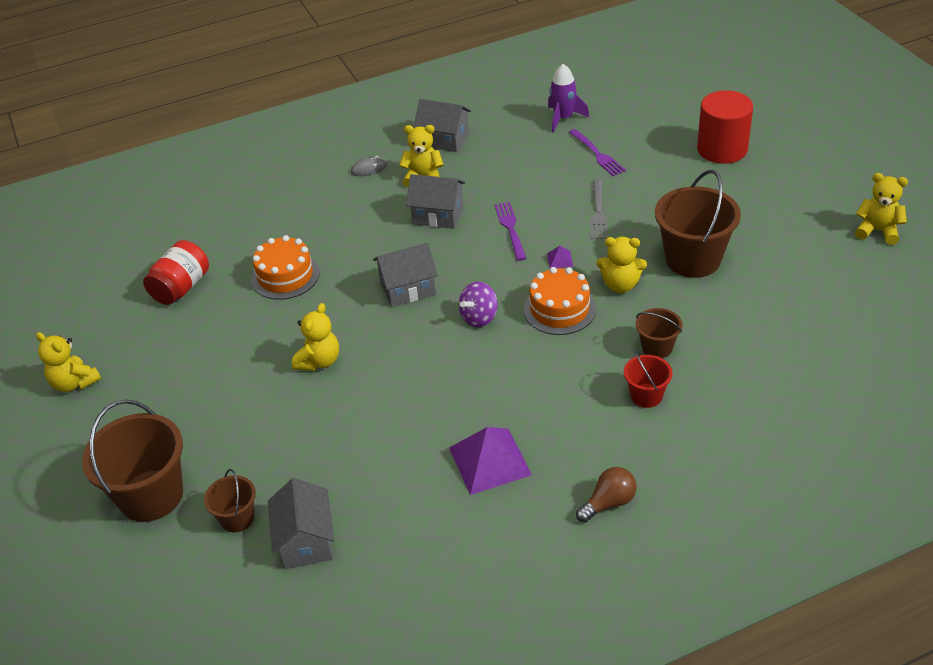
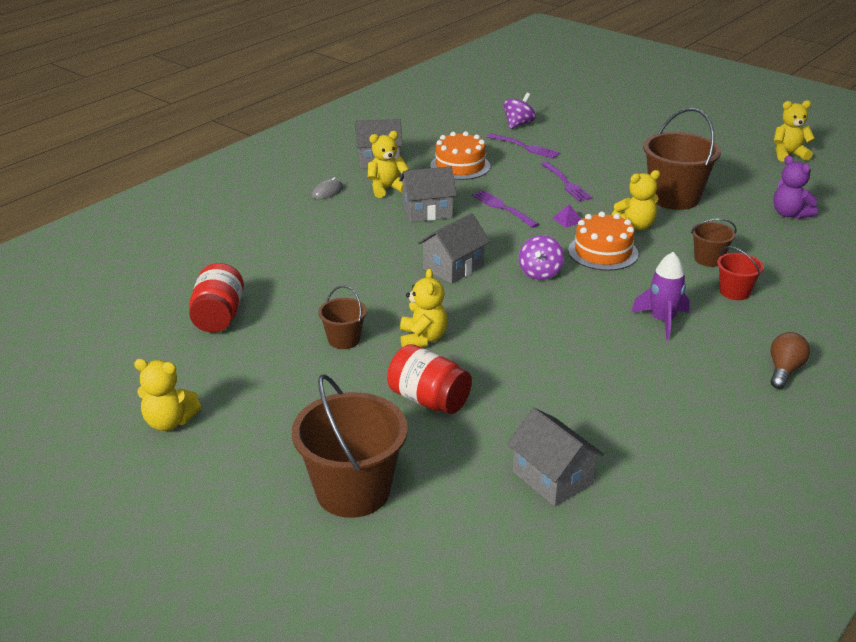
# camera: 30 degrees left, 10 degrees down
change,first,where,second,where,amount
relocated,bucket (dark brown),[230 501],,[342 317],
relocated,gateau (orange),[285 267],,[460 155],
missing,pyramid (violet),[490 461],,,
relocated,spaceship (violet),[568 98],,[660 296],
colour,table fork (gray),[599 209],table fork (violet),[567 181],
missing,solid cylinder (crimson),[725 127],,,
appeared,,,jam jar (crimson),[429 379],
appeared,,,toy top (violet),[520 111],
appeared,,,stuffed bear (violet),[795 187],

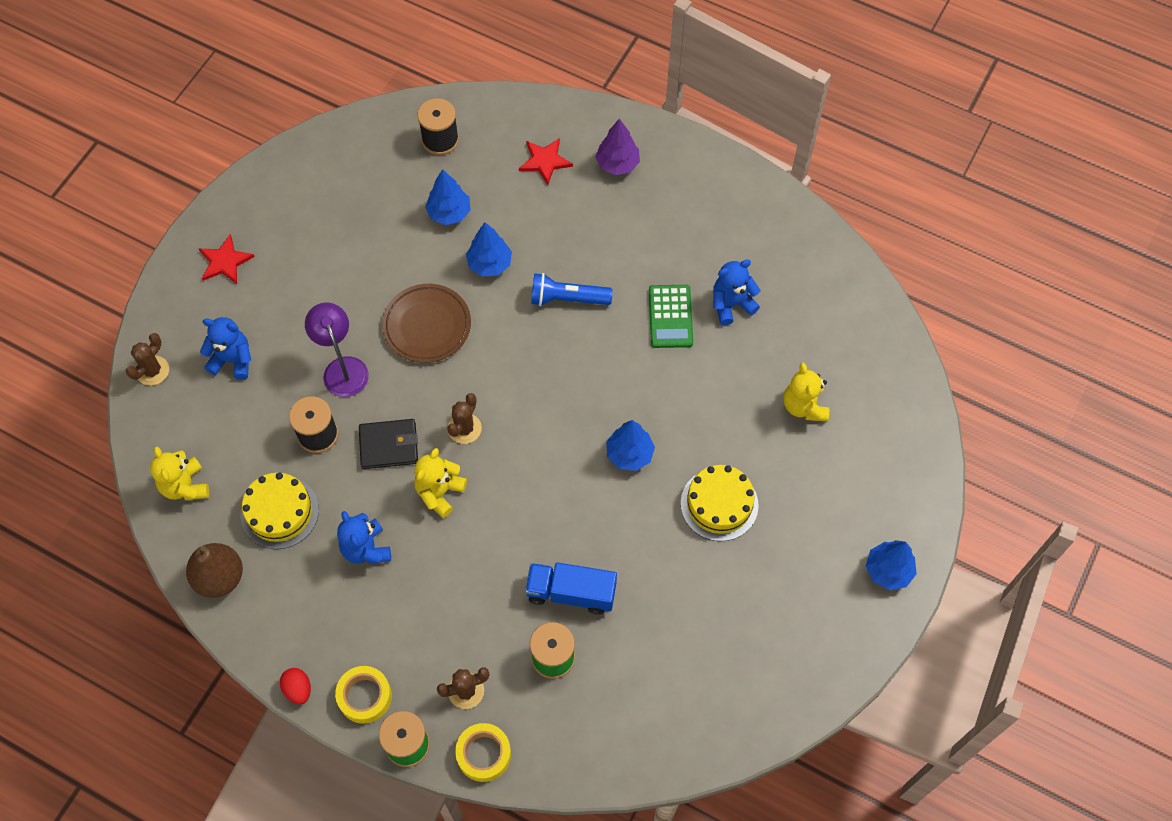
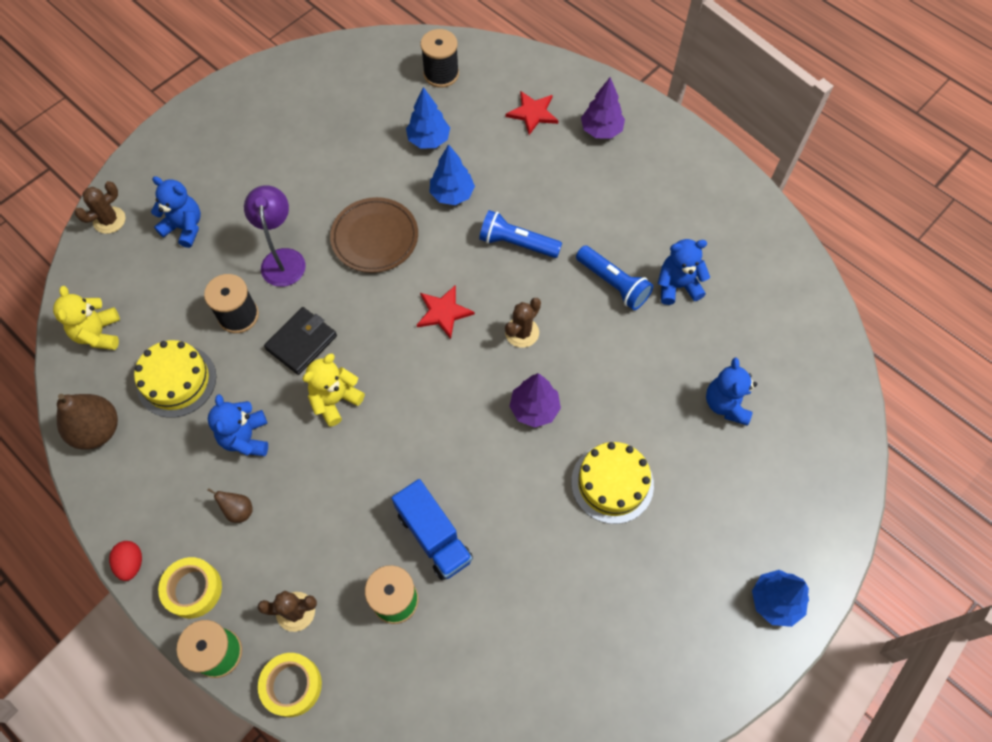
# camera: 15 degrees right, 0 degrees up
change,first,where,second,where,amount
relocated,star (crimson),[227 259],,[446 312],
spun,wallet (black),[388 444],,[300 341],60 degrees counterclockwise
relocated,cactus (dark brown),[464 418],,[523 323],
spun,truck (cobalt),[571 588],,[432 529],150 degrees counterclockwise
colour,tree (cobalt),[630 445],tree (violet),[535 400],
exchanged,calculator (emerald),[671 316],pocket torch (cobalt),[614 278],
colour,stuffed bear (golden),[806 392],stuffed bear (cobalt),[731 392],
appeared,,,pear (dark brown),[230 505],

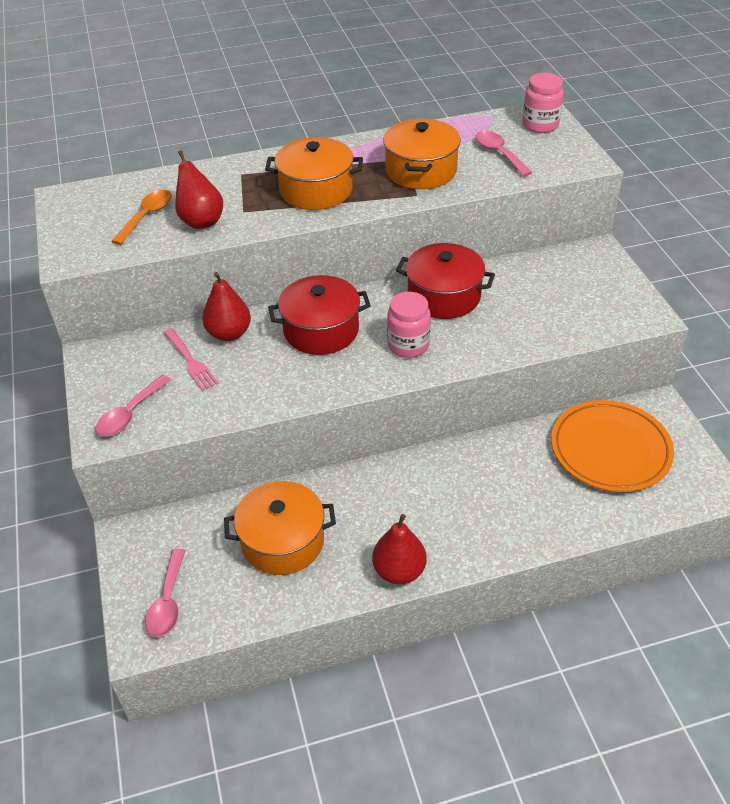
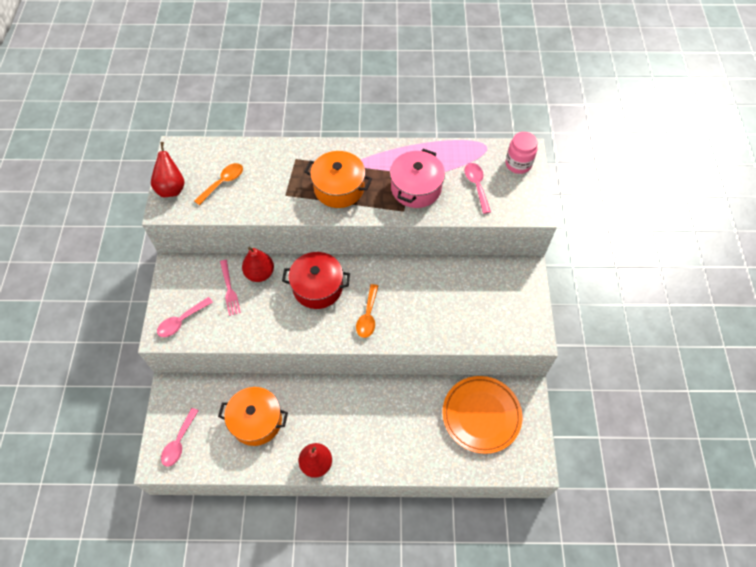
# camera: 15 degrees right, 15 degrees up
change,first,where,second,where,amount
relocated,pear (crimson),[199 189],,[168 169],
colour,stockpot (orange),[422 154],stockpot (rosy),[417 178],
exchanged,jam jar (rosy),[409 325],spoon (orange),[367 311],
missing,stockpot (crimson),[445 281],,,

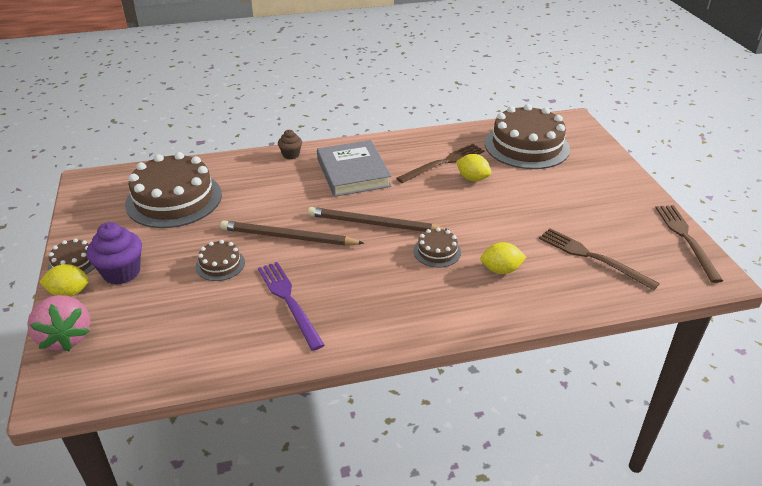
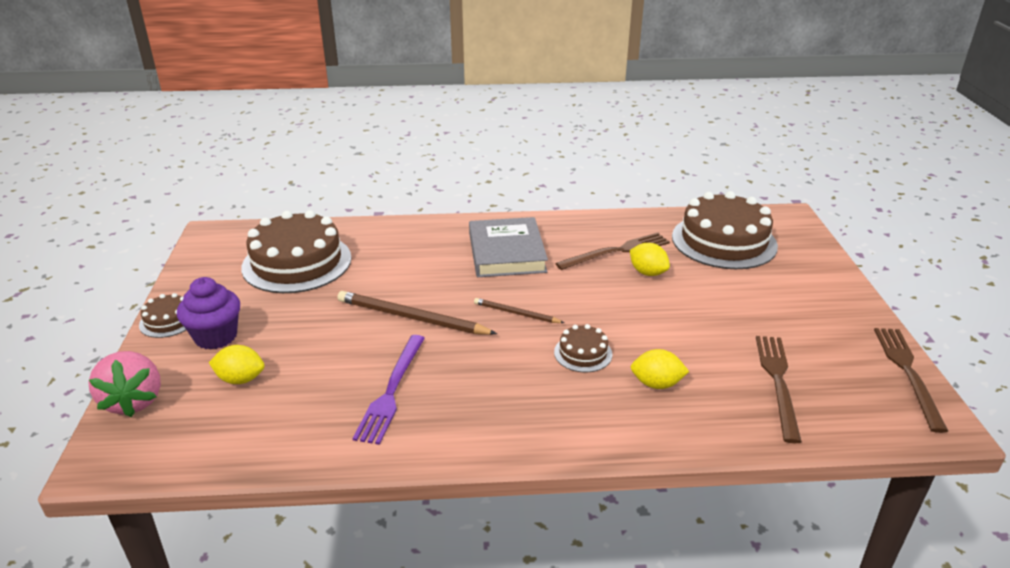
# camera: 10 degrees right, 5 degrees down
change,first,where,second,where,amount
relocated,citrus fruit (golden),[64 280],,[236 364],
missing,gateau (dark brown),[220 260],,,
spun,table fork (violet),[291 306],,[388 390],150 degrees counterclockwise
missing,muffin (dark brown),[290 144],,,
size,wooden pencil (dark brown),[378 219],,[519 310],x0.56
spun,table fork (dark brown),[599 259],,[779 389],45 degrees clockwise

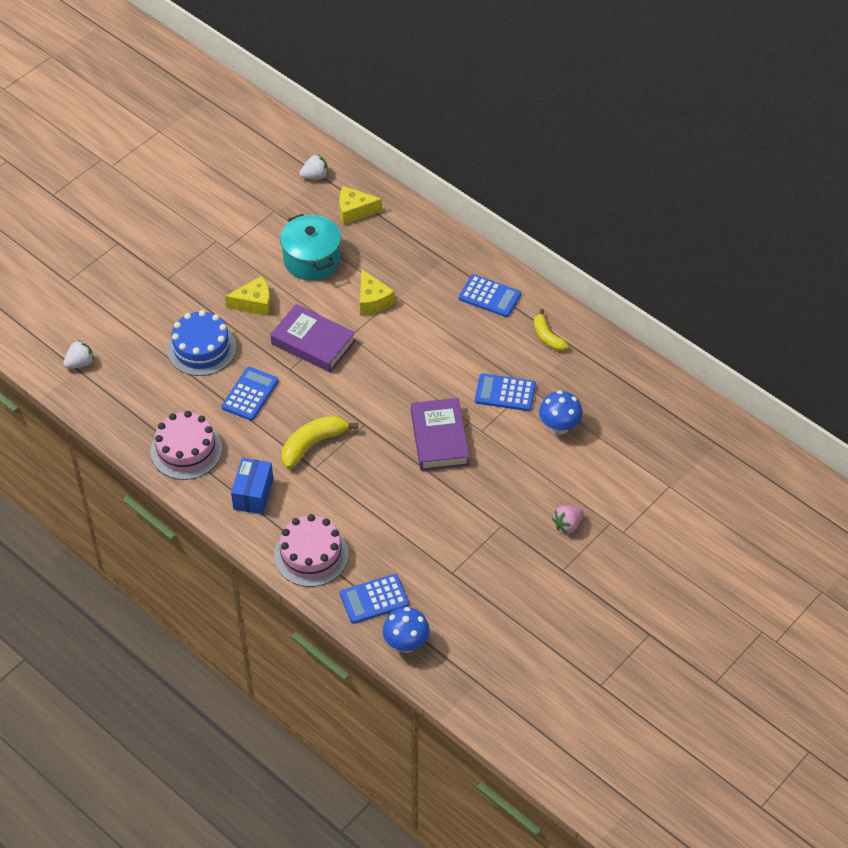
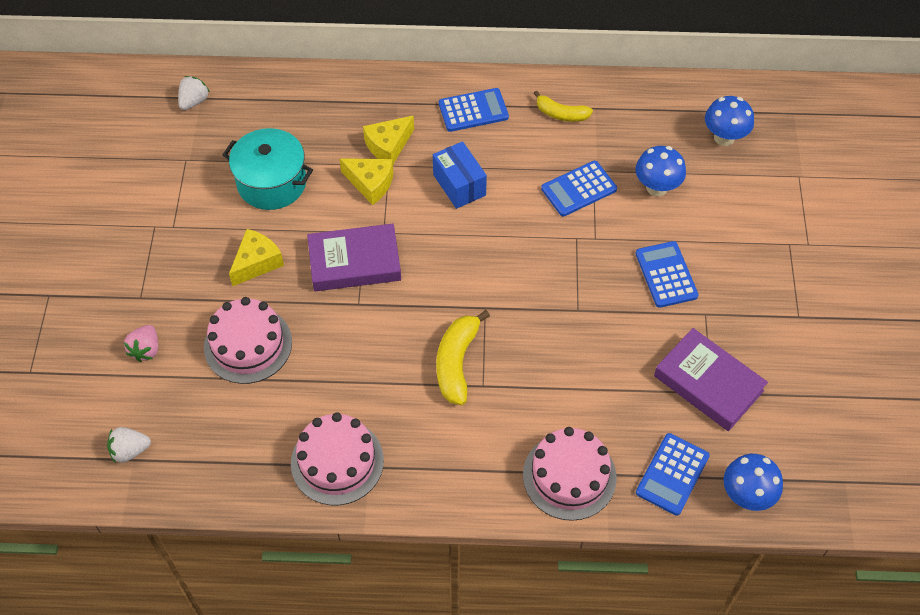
# camera: 40 degrees left, 5 degrees up
change,first,where,second,where,amount
spun,toy strawberry (snow-white),[78 354],,[129 445],120 degrees counterclockwise
colour,gateau (cobalt),[201 343],gateau (rosy),[248 340],
relocated,calculator (cobalt),[250 394],,[667 274],
relocated,box (cobalt),[252 486],,[460 175],
relocated,piece of cheese (golden),[360 205],,[388 139],
relocated,hardback (violet),[440 434],,[711 379],
relocated,toy strawberry (rosy),[568 520],,[140 343],
appeared,,,toadstool (cobalt),[729 121],

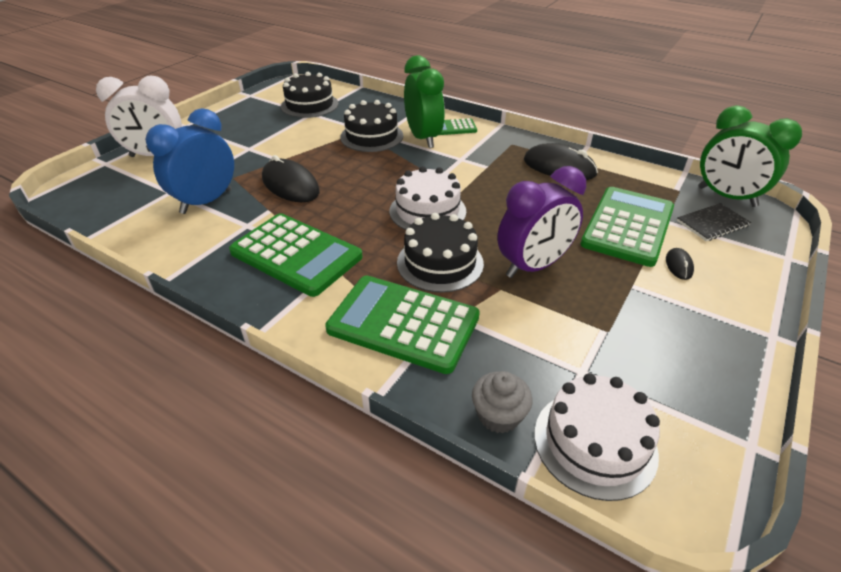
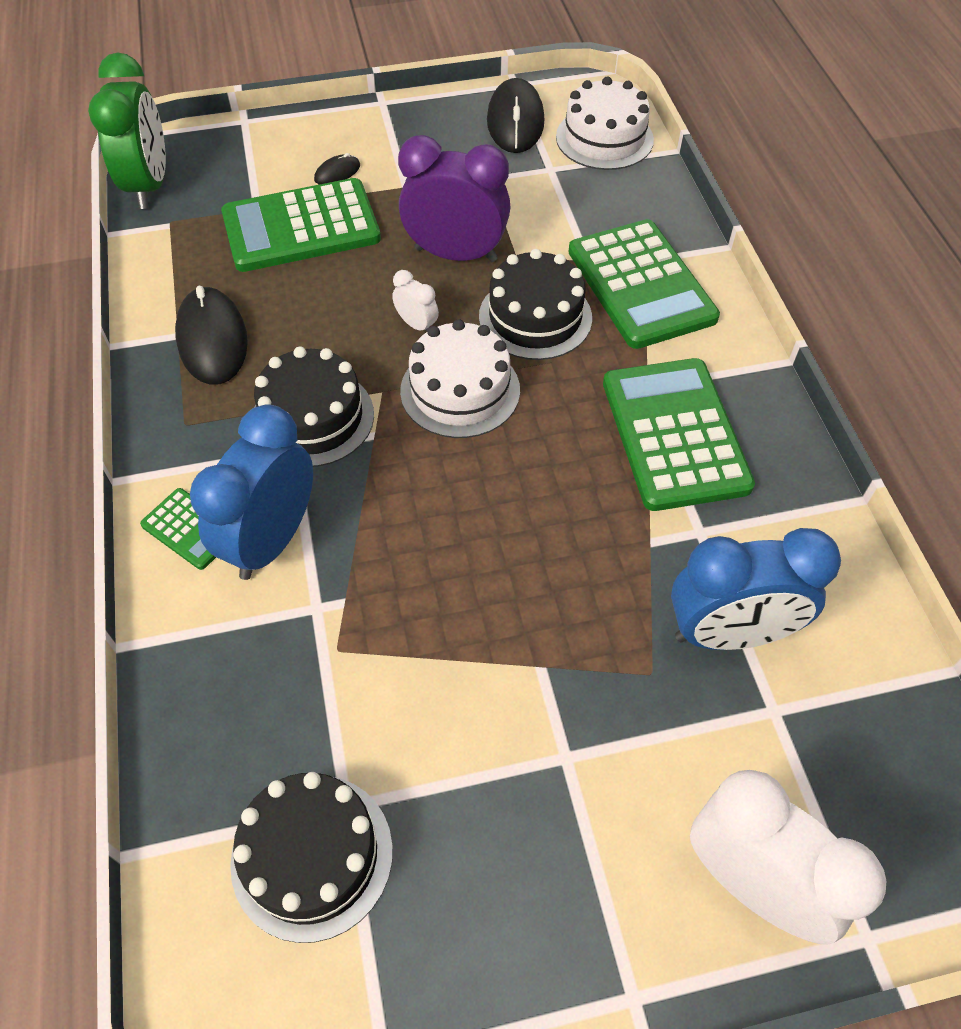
# camera: 135 degrees left, 15 degrees up
change,first,where,second,where,amount
relocated,computer mouse (black),[291 178],,[515 115],
relocated,gateau (black),[371 126],,[314 406],
colour,clock (emerald),[424 101],clock (cobalt),[251 492],
missing,muffin (gray),[502 402],,,
missing,exercise book (black),[714 222],,,
appeared,,,clock (snow-white),[415 301],

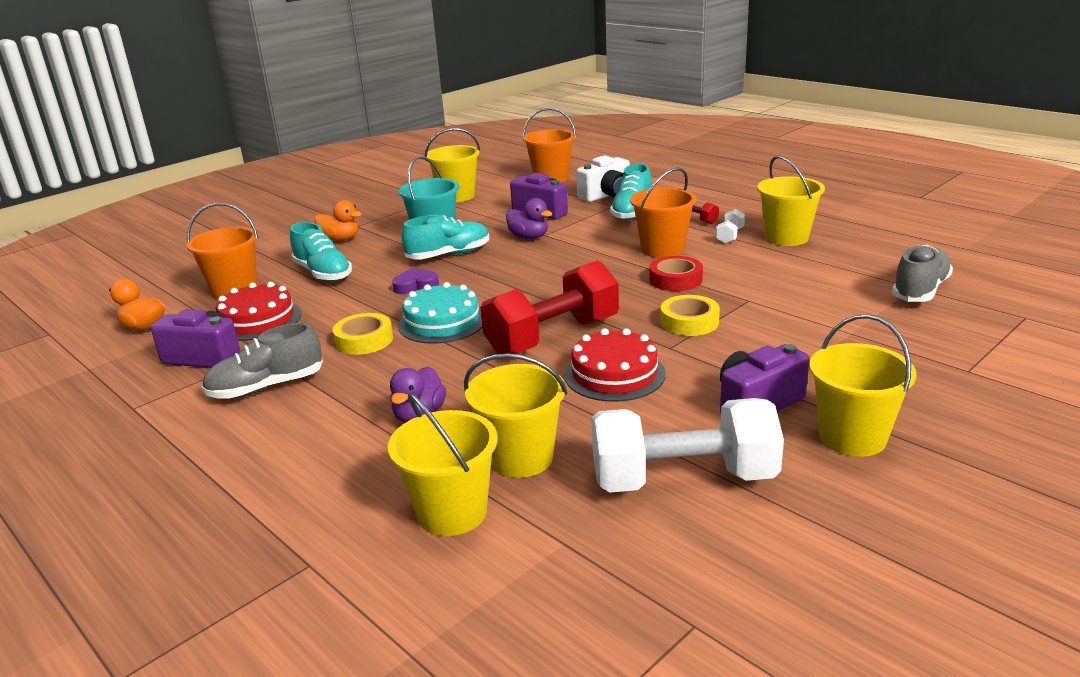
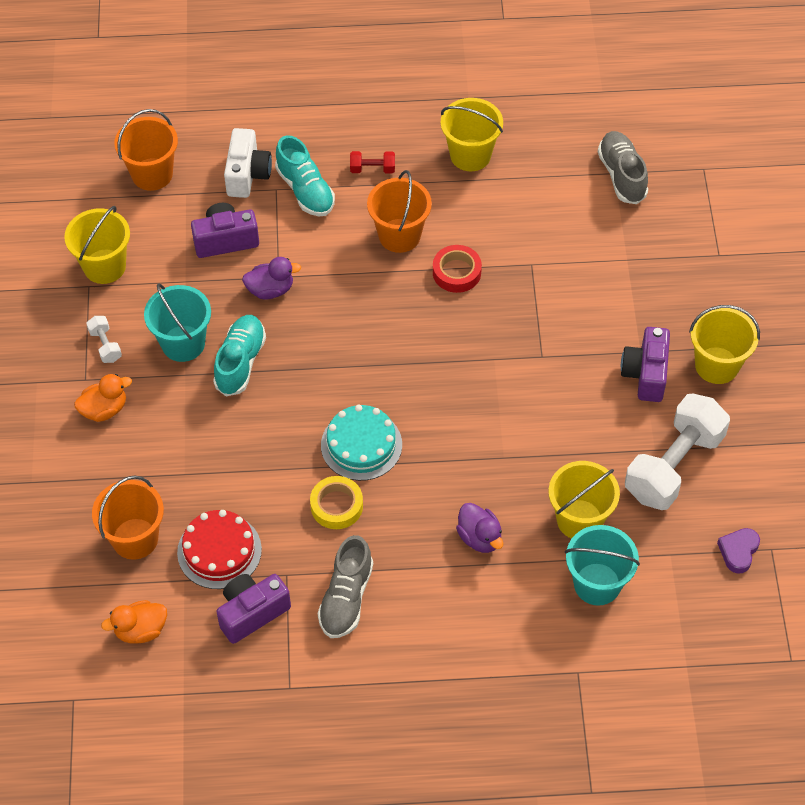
# camera: 50 degrees left, 30 degrees up
change,first,where,second,where,amount
missing,lace-up shoe (aqua),[321 252],,,
colour,bucket (golden),[442 464],bucket (aqua),[602 565],
relocated,heart (violet),[415 281],,[738 551],
missing,free weight (crimson),[549 307],,,
missing,gateau (crimson),[615 365],,,
missing,roll of tape (golden),[690 315],,,
relocated,free weight (snow-white),[730 226],,[104 339],

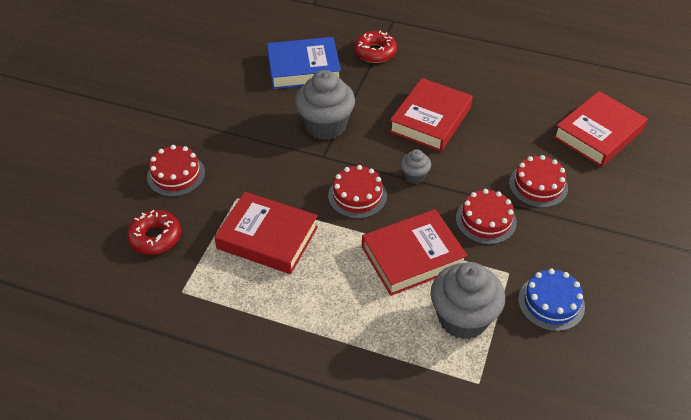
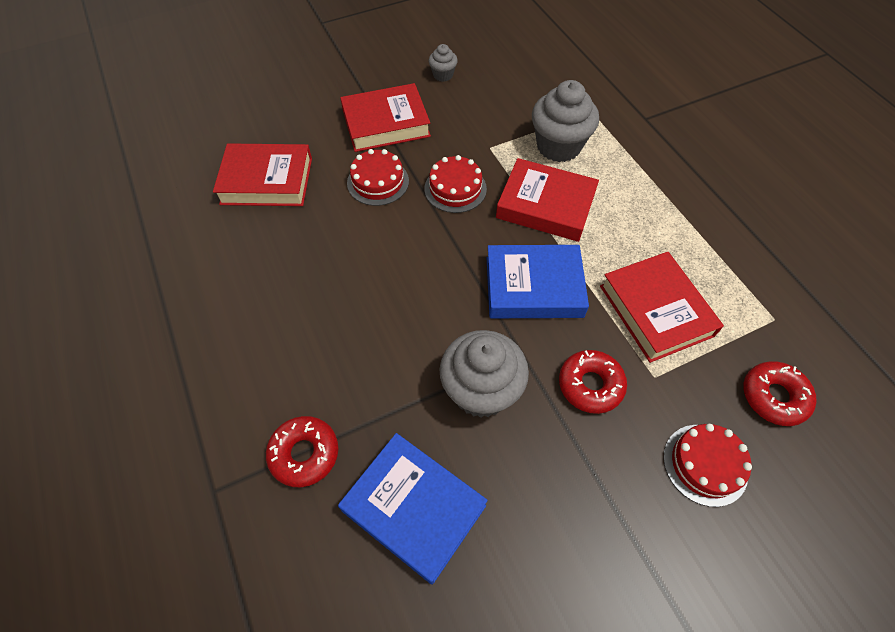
# camera: 135 degrees left, 10 degrees up
change,first,where,second,where,amount
exchanged,gateau (crimson),[357 192],hardback (cobalt),[538 281],
relocated,hardback (crimson),[431 115],,[385 117],
relocated,muffin (gray),[415 166],,[443 63],
missing,gateau (cobalt),[551 300],,,
appeared,,,donut (crimson),[593 382],

